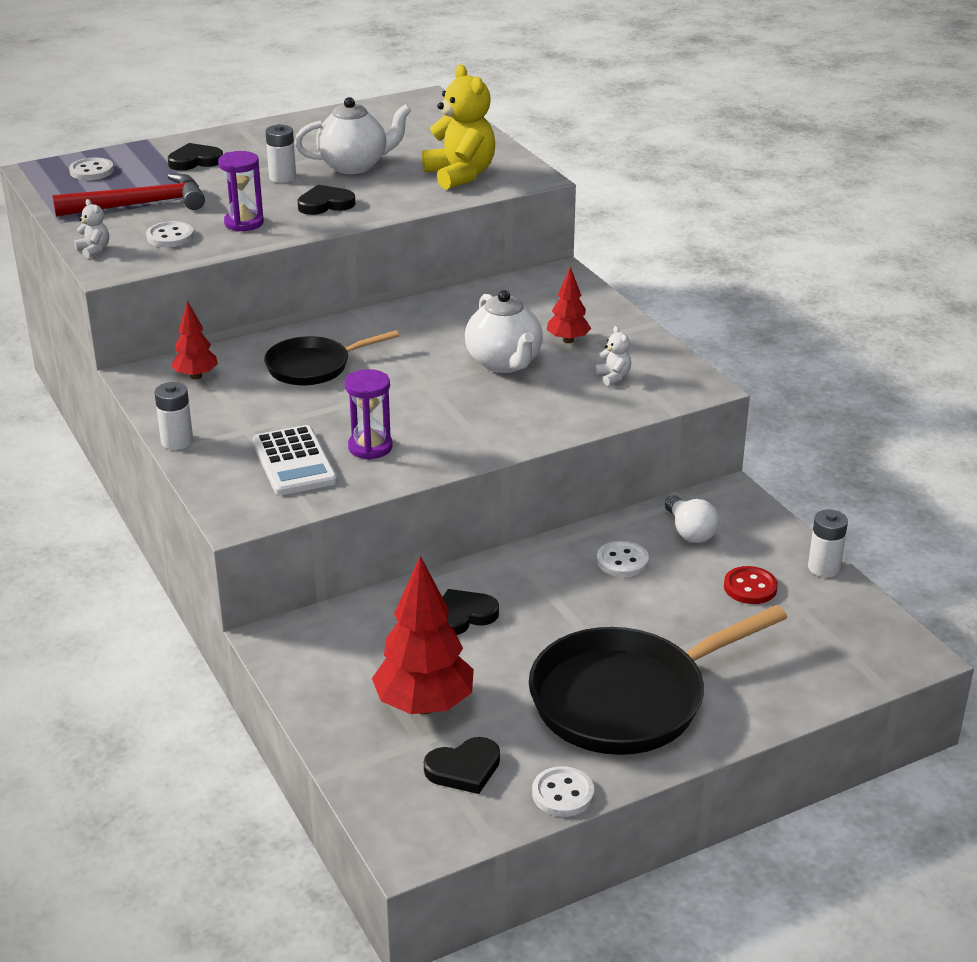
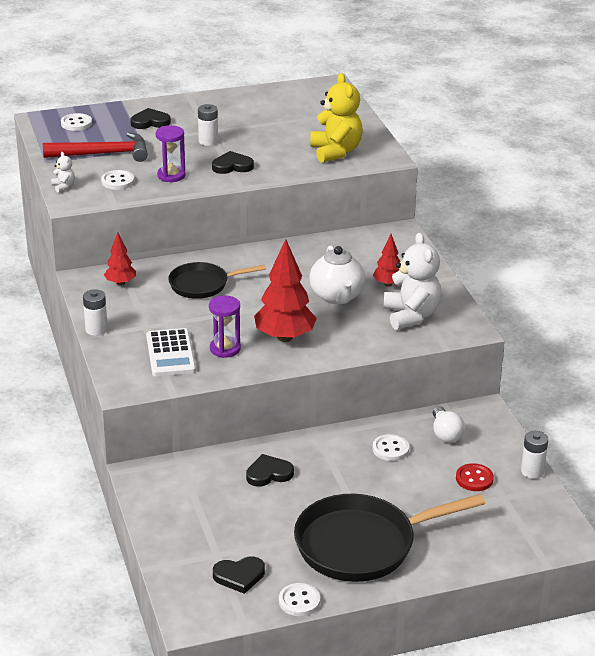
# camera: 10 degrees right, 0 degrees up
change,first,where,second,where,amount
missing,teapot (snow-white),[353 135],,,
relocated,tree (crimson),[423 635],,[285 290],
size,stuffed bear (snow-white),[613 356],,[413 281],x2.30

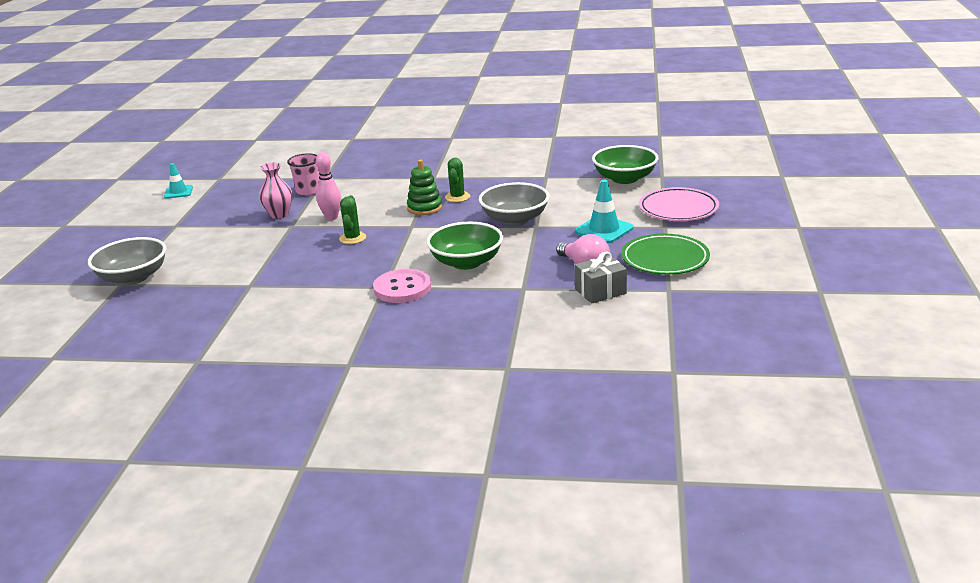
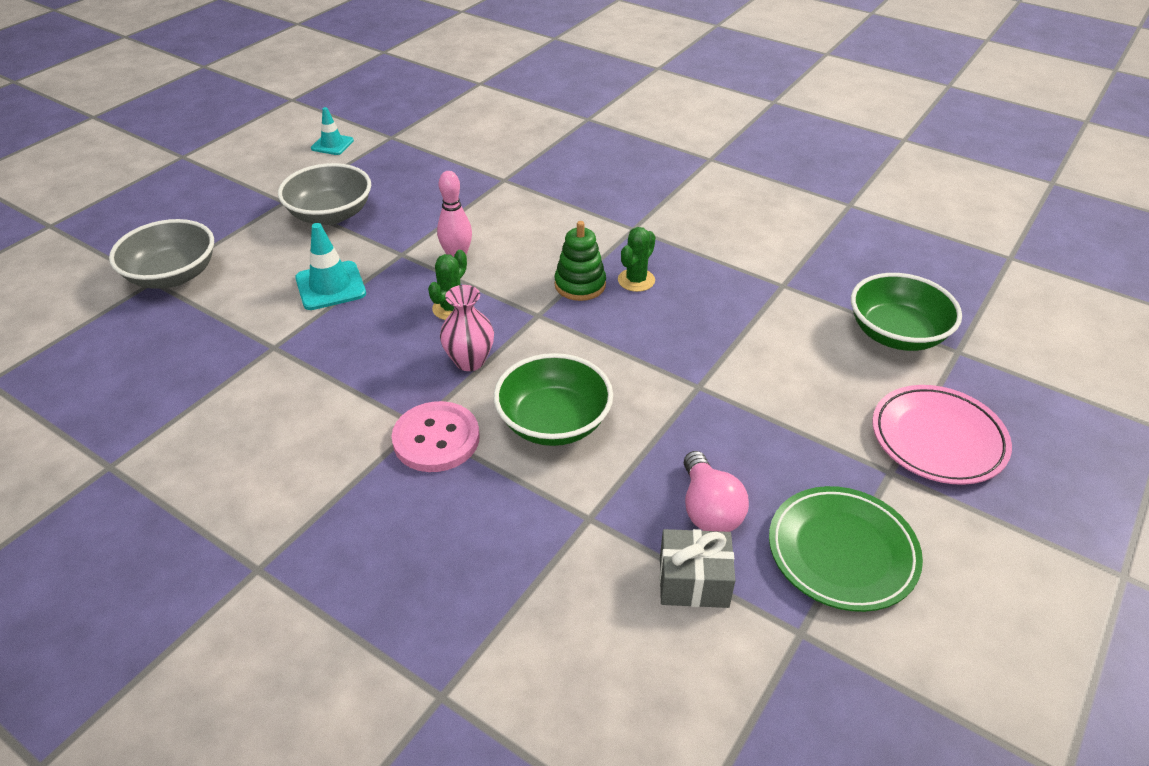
# camera: 25 degrees right, 15 degrees up
change,first,where,second,where,amount
relocated,vase (rosy),[276 190],,[467 328],
missing,cup (rosy),[303 174],,,
relocated,bowl (gray),[514 204],,[324 194],
relocated,road cone (aqua),[604 211],,[330 266],

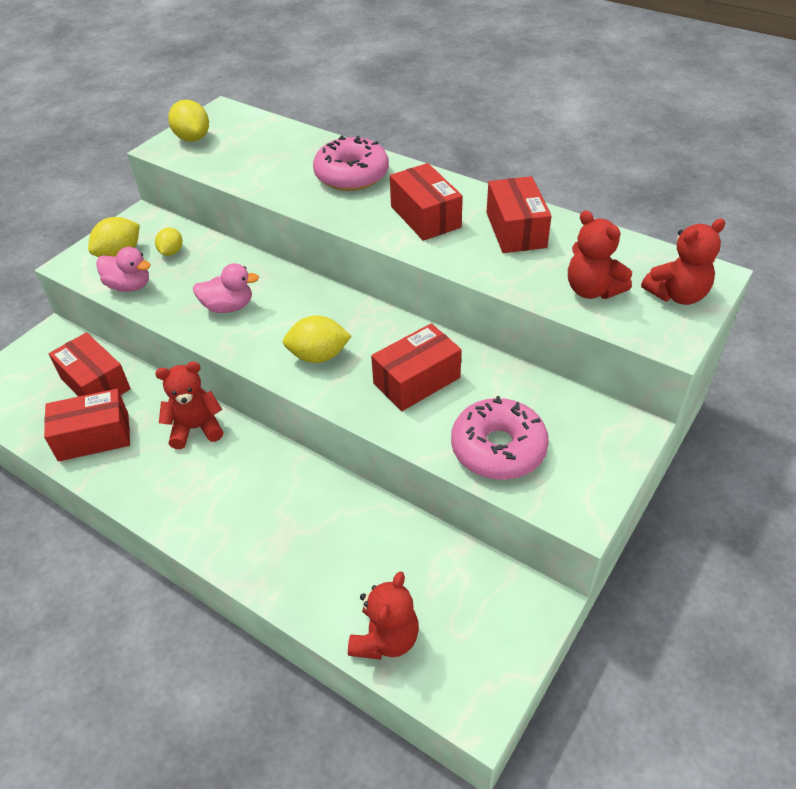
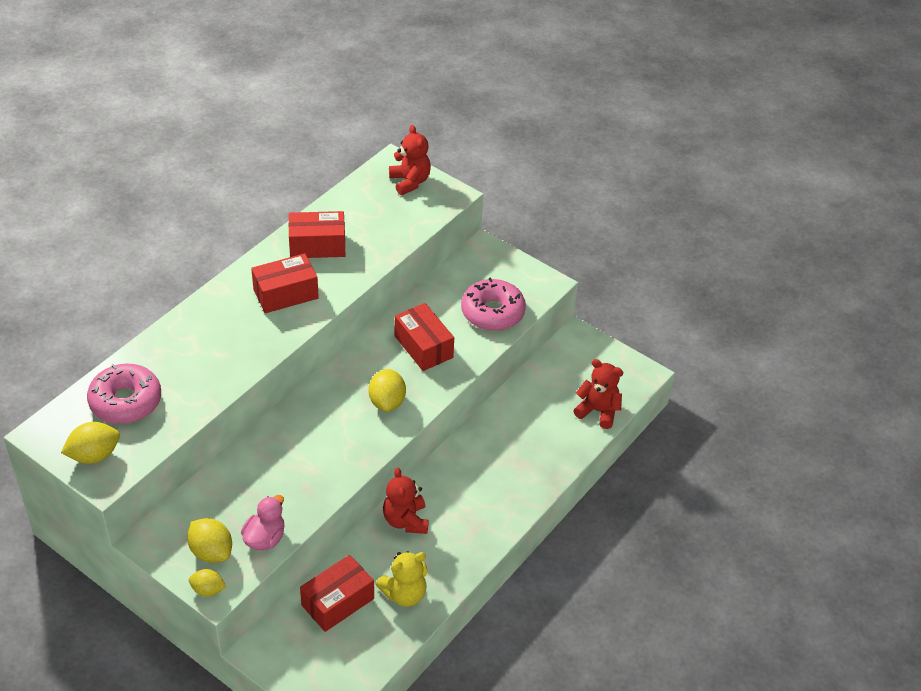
# camera: 90 degrees left, 0 degrees up
change,first,where,second,where,amount
exchanged,box (crimson),[87 425],stuffed bear (golden),[402 579],
relocated,citrus fruit (golden),[168 241],,[207 582],
missing,duck (rosy),[226 288],,,
relocated,donut (rosy),[351 163],,[124 393],
missing,stuffed bear (crimson),[600 254],,,

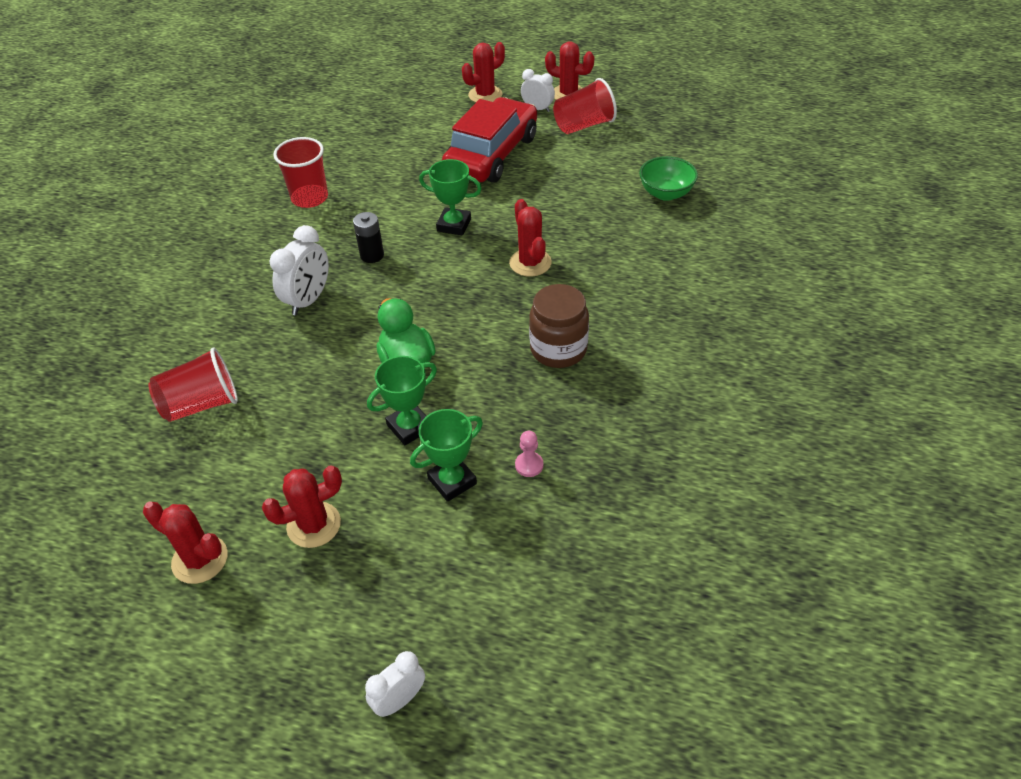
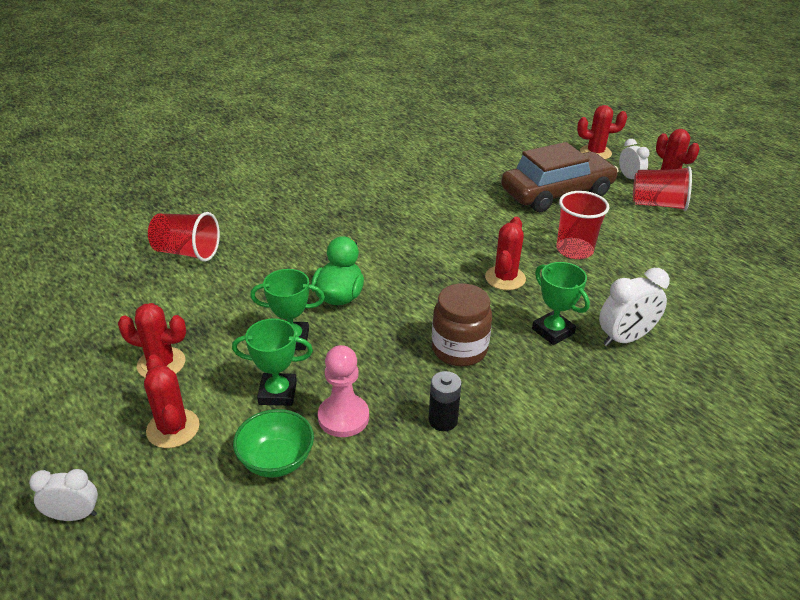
# camera: 35 degrees right, 10 degrees down
change,first,where,second,where,amount
relocated,cactus (crimson),[185 543],,[171 401],
relocated,clock (snow-white),[299 270],,[634 307],
relocated,cup (crimson),[300 172],,[582 225],
relocated,battery (black),[368 237],,[445 401],
relocated,trophy (emerald),[450 197],,[561 303],
colour,car (crimson),[489 140],car (dark brown),[560 177],
size,game pawn (rosy),[529 454],,[343 391],x1.84
relocated,bowl (emerald),[668 178],,[273 443],

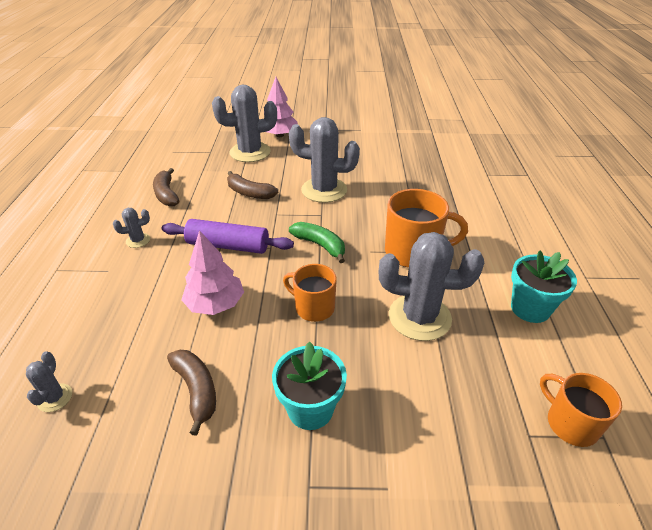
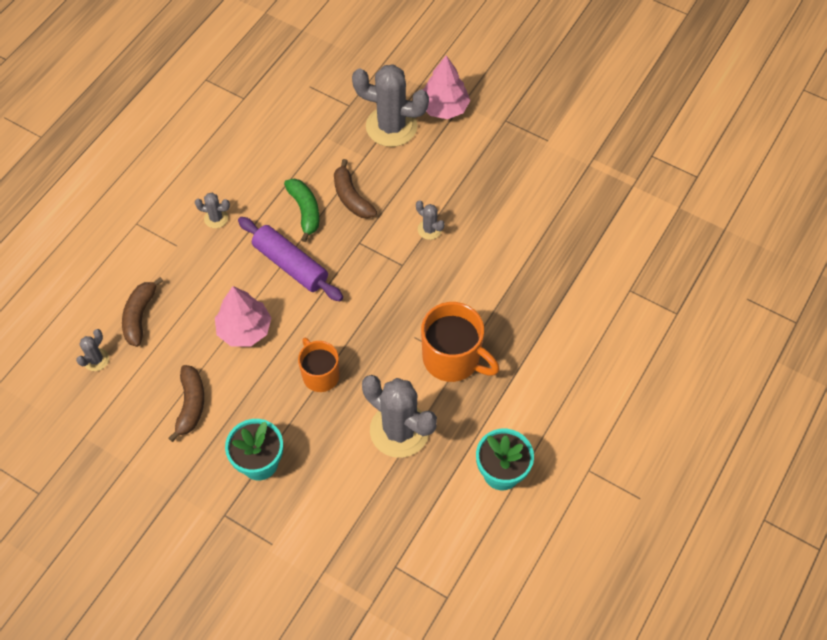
# camera: 30 degrees right, 20 degrees up
change,first,where,second,where,amount
relocated,banana (dark brown),[166 187],,[142 312],
size,cactus (gray),[324 160],,[430 220],x0.45
relocated,banana (emerald),[317 242],,[301 210],
missing,tea mug (orange),[581 410],,,

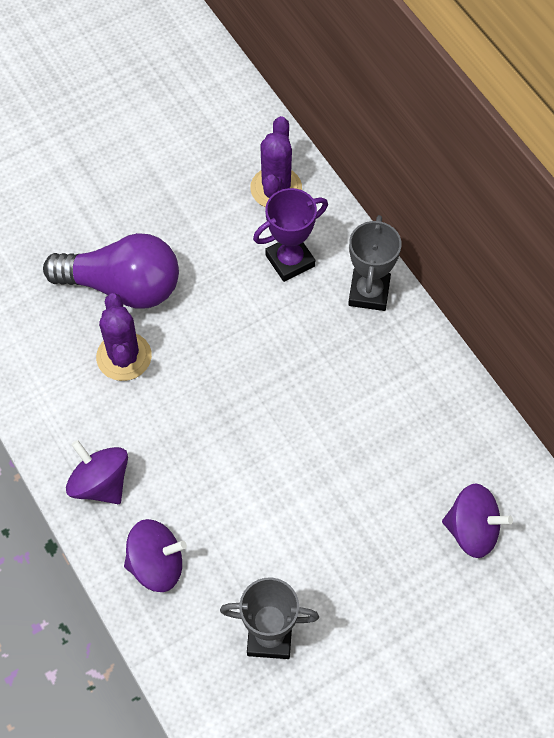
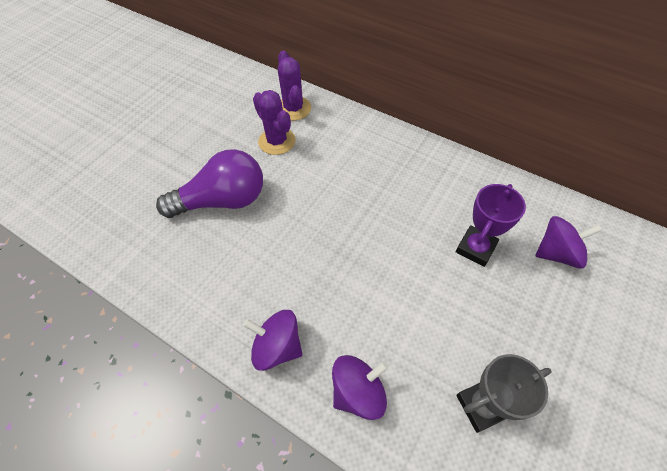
# camera: 25 degrees left, 5 degrees down
change,first,where,second,where,amount
relocated,cactus (violet),[124 337],,[274 122],
relocated,trophy (violet),[290 235],,[491 225],
missing,trophy (gray),[374 263],,,

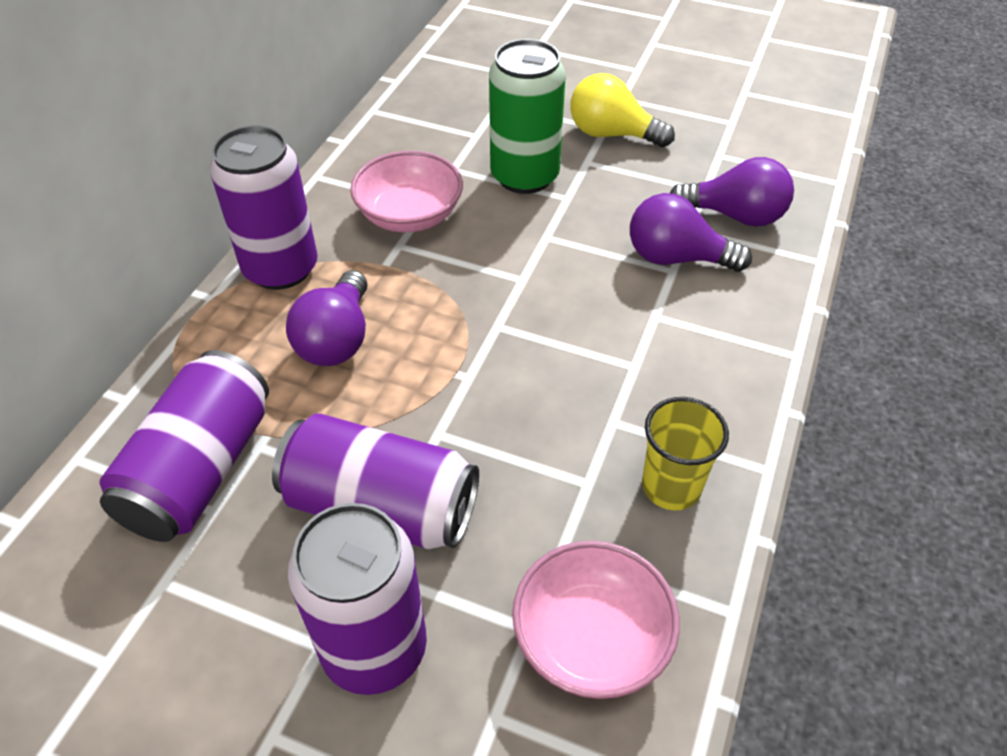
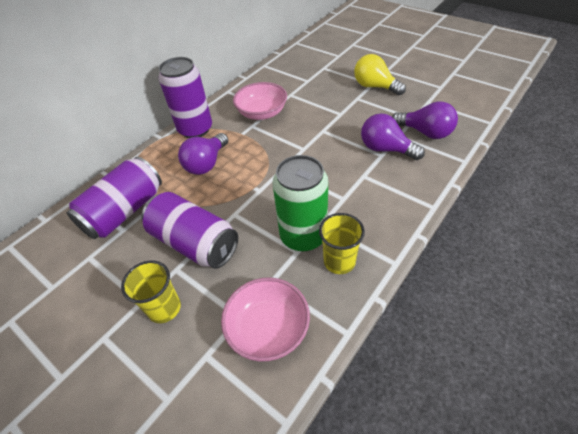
# camera: 20 degrees right, 0 degrees up
change,first,where,second,where,amount
exchanged,tin (violet),[357 599],cup (golden),[151 291],
relocated,tin (emerald),[527 116],,[300 203],

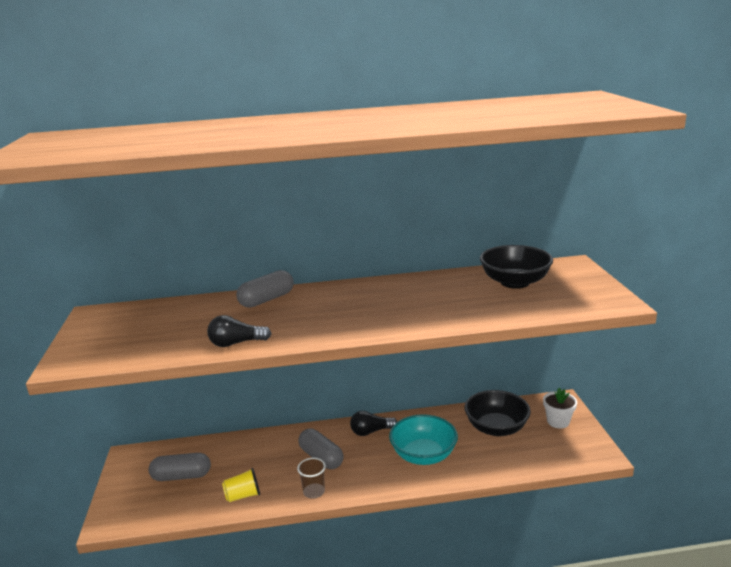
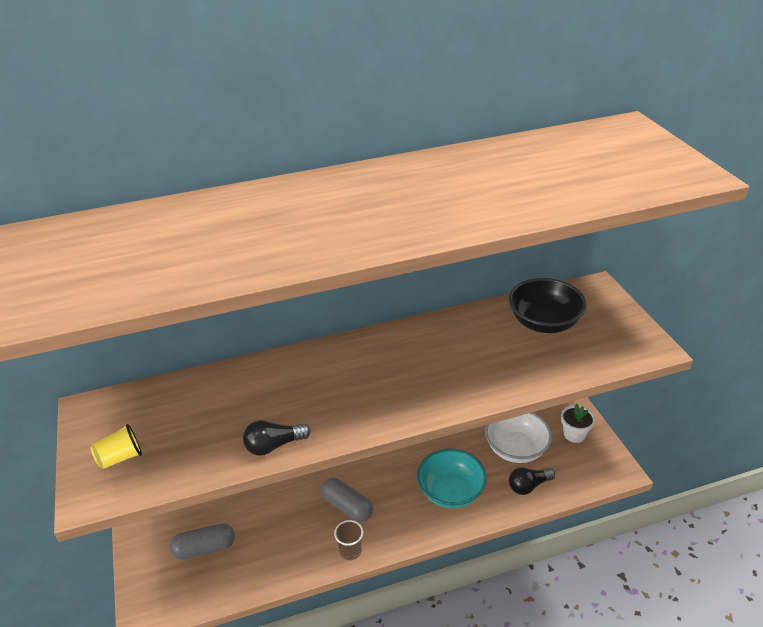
# camera: 10 degrees left, 15 degrees up
change,first,where,second,where,amount
relocated,cup (golden),[241 485],,[116 446],
missing,capsule (gray),[265 289],,,
relocated,lightbulb (black),[373 423],,[532 481],
colour,bowl (black),[497 413],bowl (snow-white),[518 437],

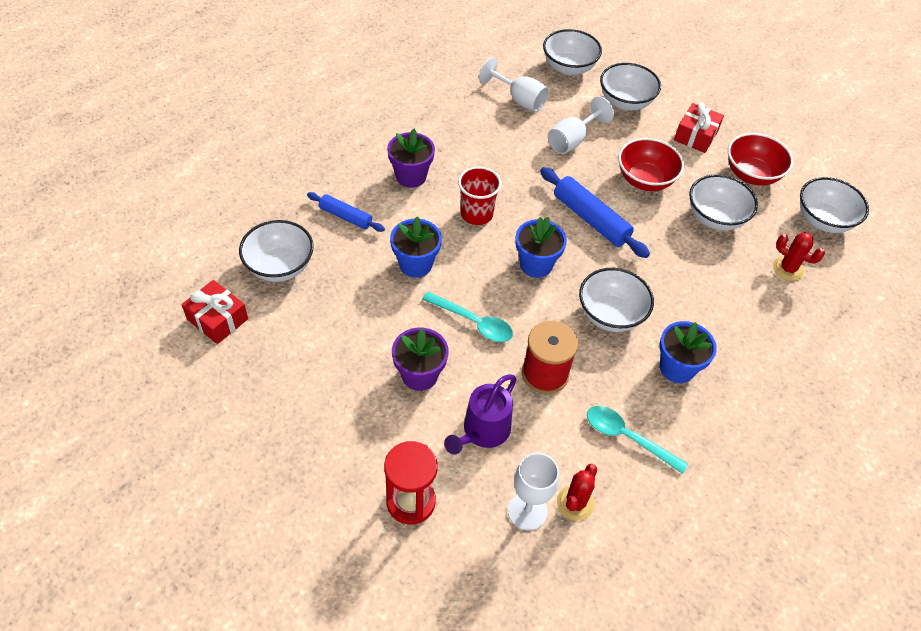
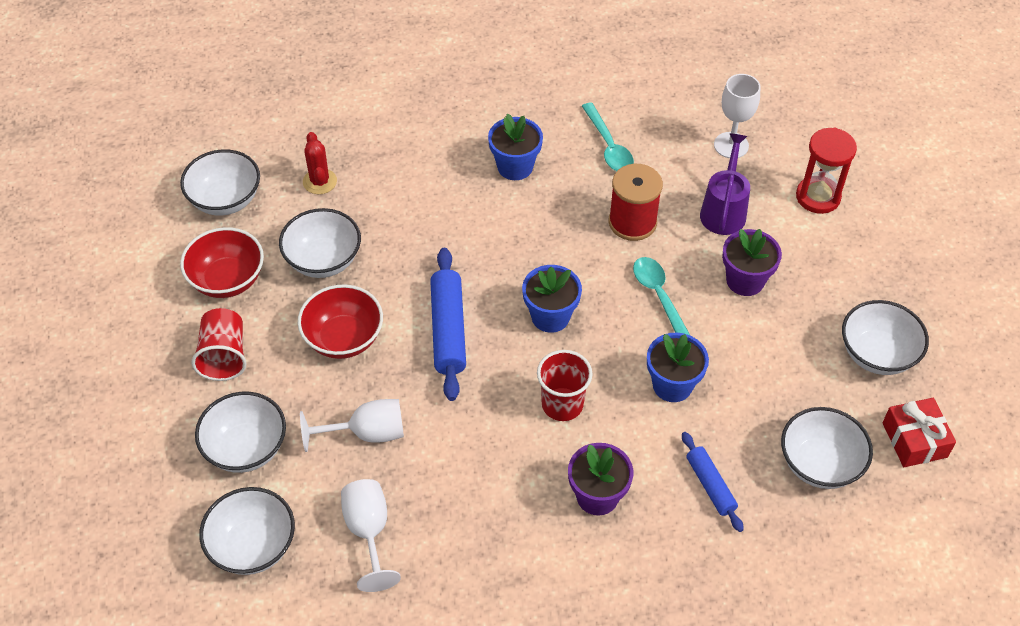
# camera: 140 degrees left, 0 degrees up
change,first,where,second,where,amount
spun,watering can (violet),[480 414],,[725 184],60 degrees counterclockwise
missing,cactus (crimson),[577 492],,,
relocated,bowl (snow-white),[616 300],,[885 337],
exchanged,gift (crimson),[699 127],cup (crimson),[219 344],

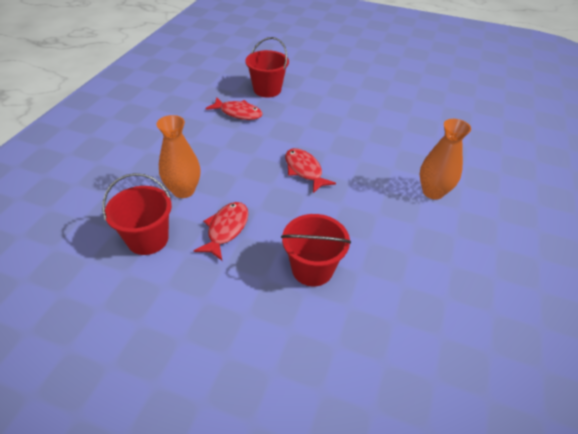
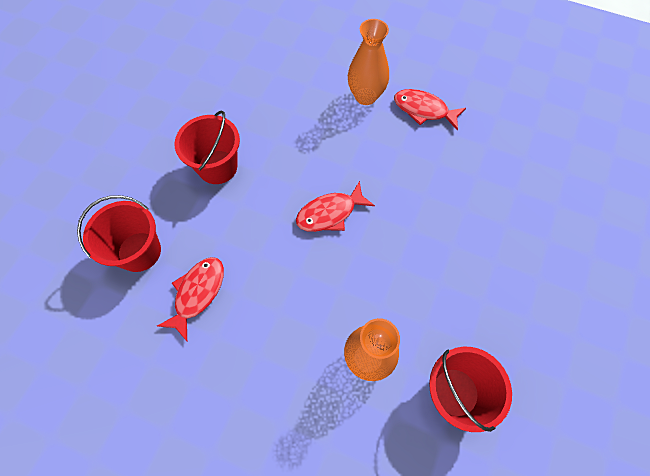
# camera: 85 degrees left, 20 degrees up
change,first,where,second,where,amount
relocated,toy fish (crimson),[221 231],,[430 110],
relocated,bucket (crimson),[316 250],,[207 147],

